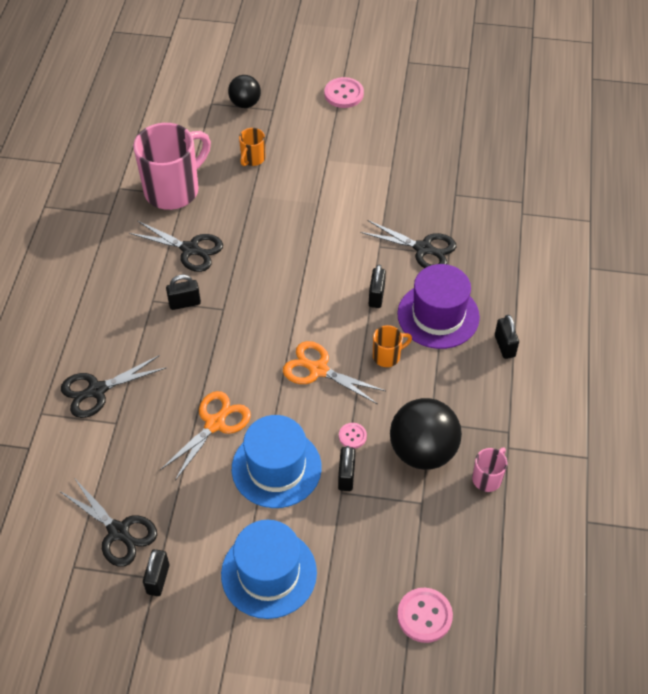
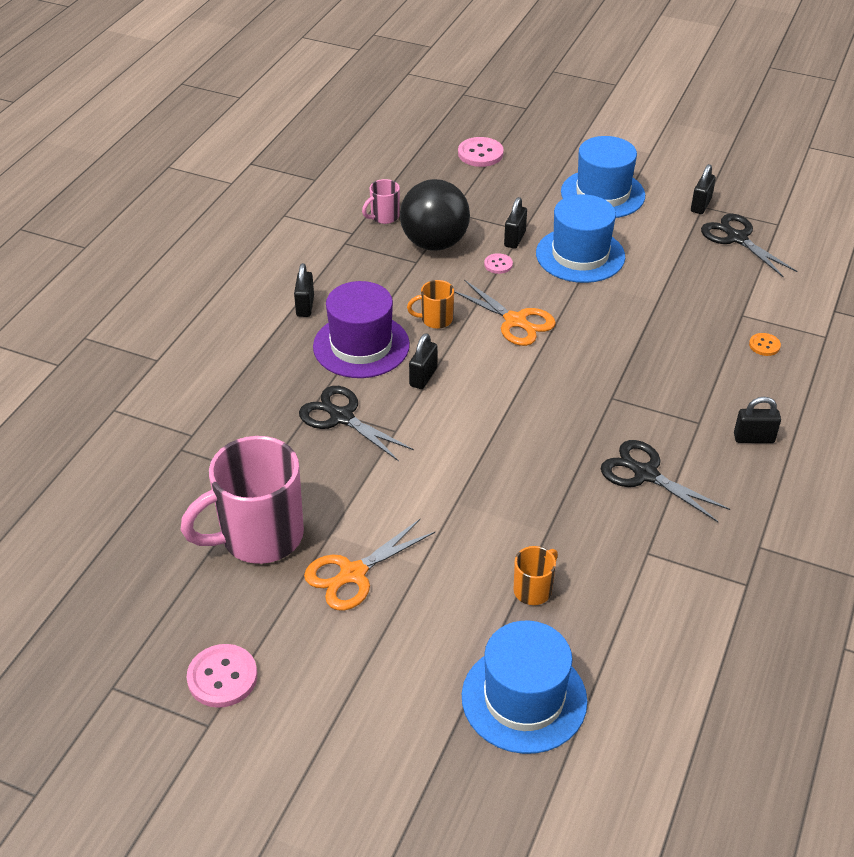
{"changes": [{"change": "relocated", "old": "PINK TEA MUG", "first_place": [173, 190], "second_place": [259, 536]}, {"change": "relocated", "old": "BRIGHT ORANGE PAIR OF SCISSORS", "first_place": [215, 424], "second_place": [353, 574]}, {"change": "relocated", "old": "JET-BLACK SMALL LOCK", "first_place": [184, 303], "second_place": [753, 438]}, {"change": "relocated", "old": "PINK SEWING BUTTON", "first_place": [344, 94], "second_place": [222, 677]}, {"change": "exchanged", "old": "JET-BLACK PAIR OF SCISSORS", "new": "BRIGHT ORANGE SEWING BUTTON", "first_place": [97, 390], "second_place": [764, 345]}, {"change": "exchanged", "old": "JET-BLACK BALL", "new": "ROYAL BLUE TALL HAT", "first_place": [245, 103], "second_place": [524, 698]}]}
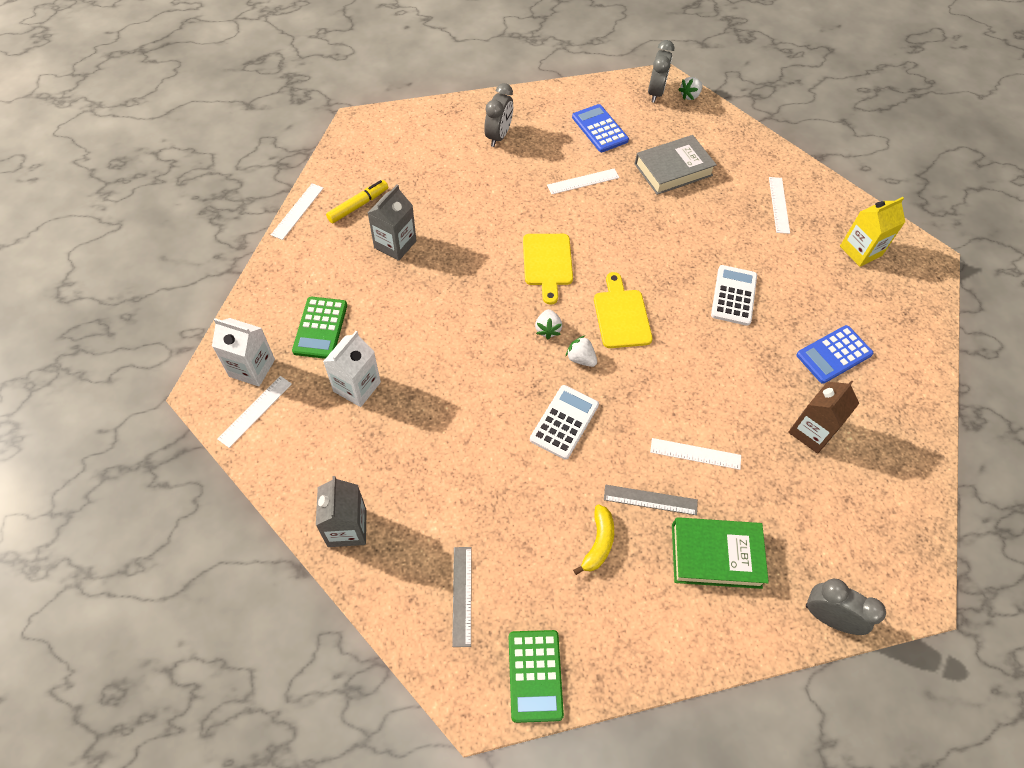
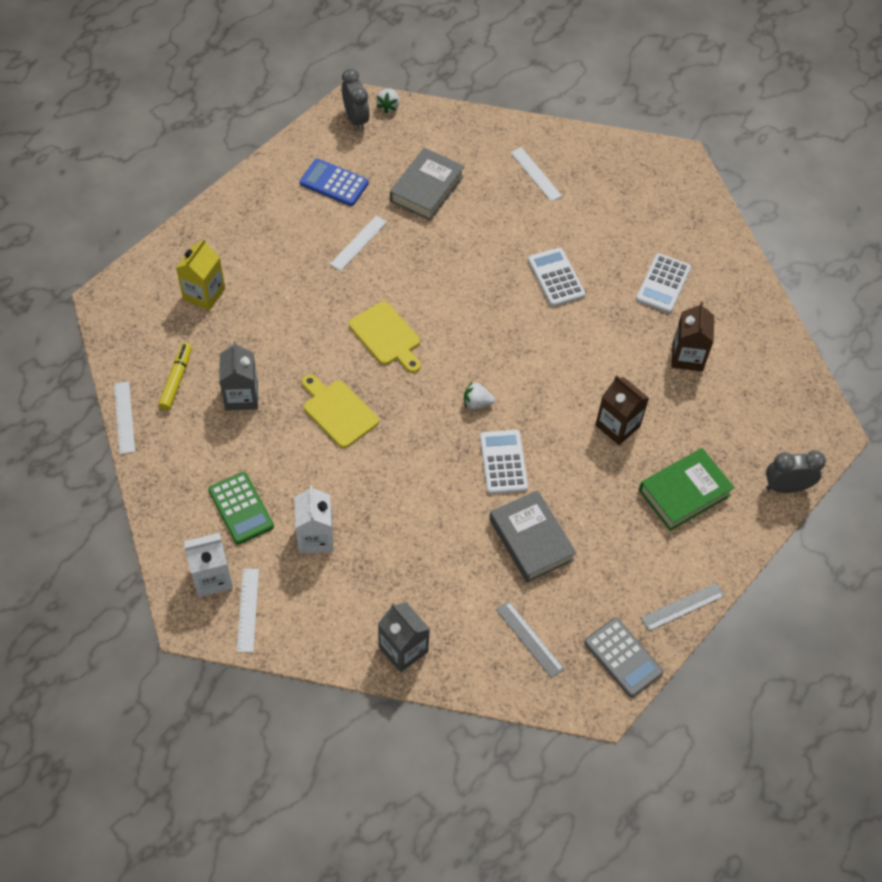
{"changes": [{"change": "missing", "old": "ASH-GREY ALARM CLOCK", "first_place": [498, 136]}, {"change": "missing", "old": "WHITE BERRY", "first_place": [547, 329]}, {"change": "missing", "old": "GOLDEN TOY BANANA", "first_place": [598, 543]}, {"change": "appeared", "new": "ASH-GREY HARDCOVER", "second_place": [531, 540]}, {"change": "relocated", "old": "GOLDEN CHOPPING BOARD", "first_place": [621, 315], "second_place": [338, 411]}, {"change": "relocated", "old": "ASH-GREY STRAIGHTEDGE", "first_place": [650, 500], "second_place": [682, 607]}, {"change": "relocated", "old": "GOLDEN CARTON", "first_place": [860, 251], "second_place": [204, 294]}, {"change": "exchanged", "old": "WHITE STRAIGHTEDGE", "new": "RUSSET CARTON", "first_place": [695, 453], "second_place": [617, 426]}, {"change": "colour", "old": "GREEN ADDING MACHINE", "new": "ASH-GREY ADDING MACHINE", "first_place": [535, 675], "second_place": [623, 657]}, {"change": "colour", "old": "ROYAL BLUE ADDING MACHINE", "new": "WHITE ADDING MACHINE", "first_place": [834, 355], "second_place": [663, 284]}]}
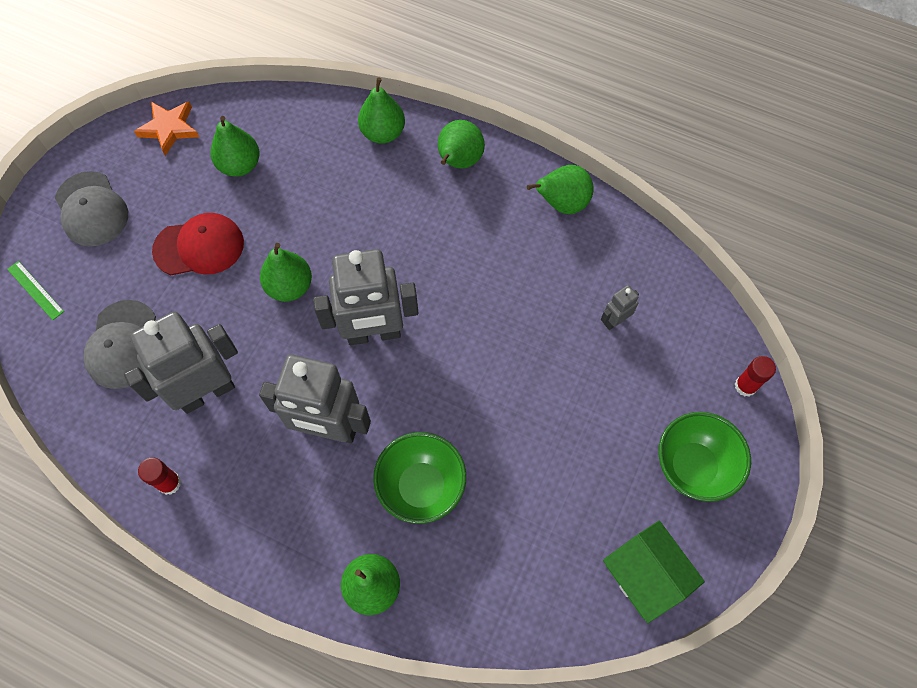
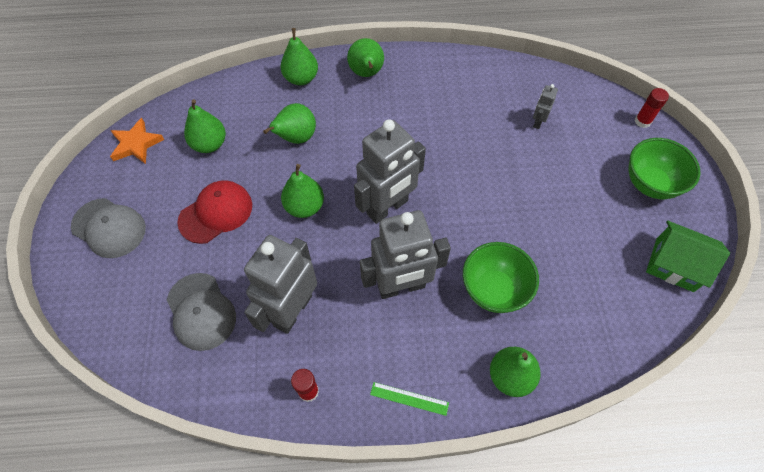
{"changes": [{"change": "relocated", "old": "GREEN STRAIGHTEDGE", "first_place": [35, 290], "second_place": [409, 398]}, {"change": "relocated", "old": "GREEN PEAR", "first_place": [562, 203], "second_place": [296, 138]}]}
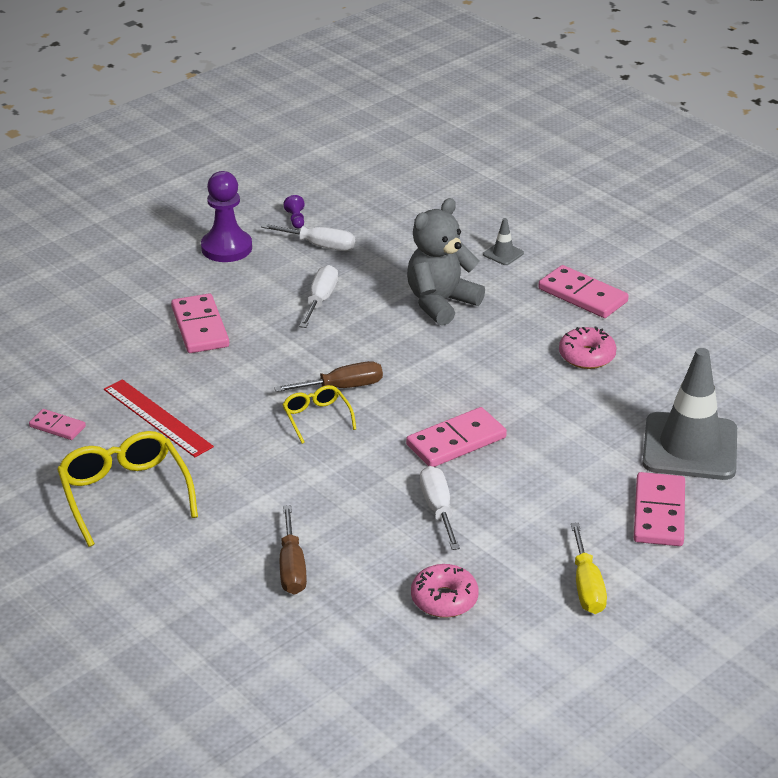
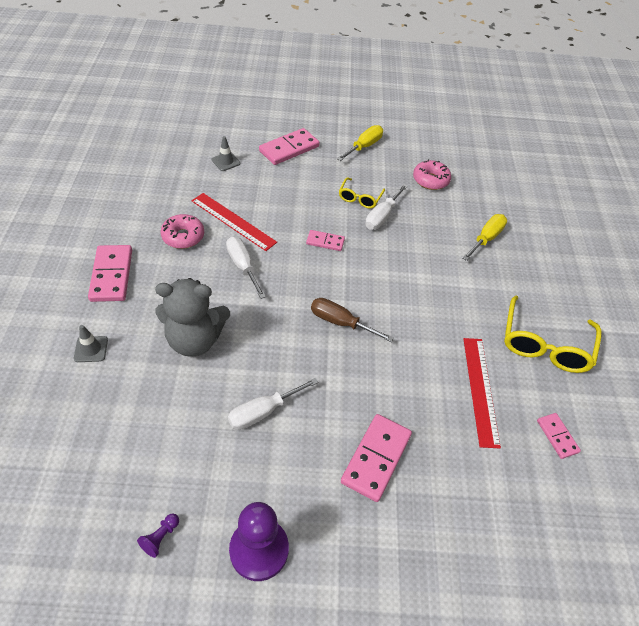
{"changes": [{"change": "appeared", "new": "SCARLET STRAIGHTEDGE", "second_place": [233, 221]}, {"change": "relocated", "old": "WHITE SCREWDRIVER", "first_place": [319, 245], "second_place": [243, 266]}, {"change": "relocated", "old": "GOLDEN SPECTACLES", "first_place": [316, 418], "second_place": [360, 198]}, {"change": "colour", "old": "RUSSET SCREWDRIVER", "new": "GOLDEN SCREWDRIVER", "first_place": [292, 567], "second_place": [486, 238]}, {"change": "size", "old": "PINK DOMINO", "first_place": [456, 441], "second_place": [325, 242], "factor": 0.56}, {"change": "size", "old": "ASH-GREY TRAFFIC CONE", "first_place": [690, 447], "second_place": [226, 161], "factor": 0.4}]}
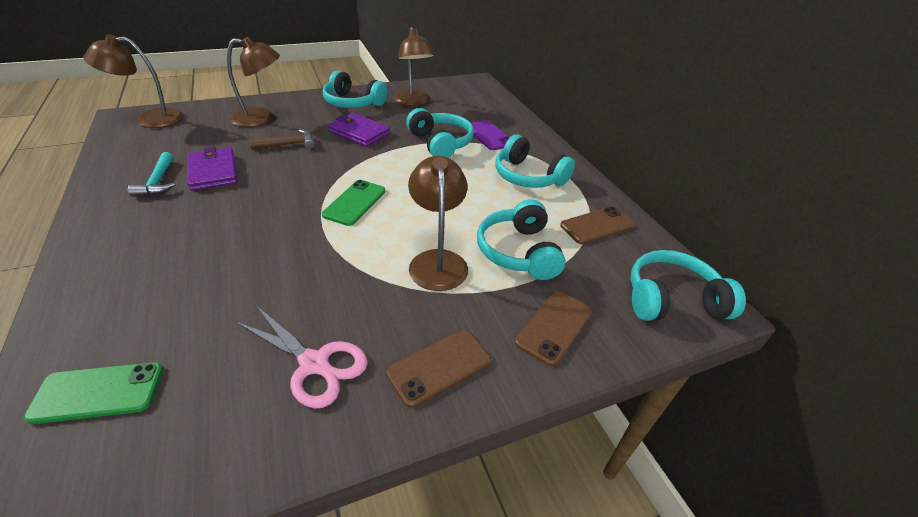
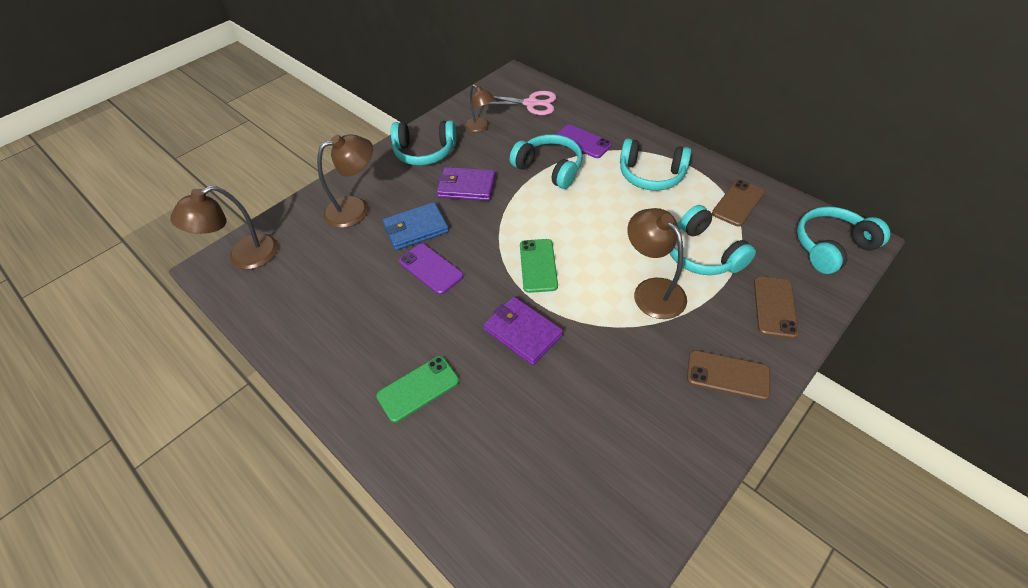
{"changes": [{"change": "missing", "old": "TEAL CLAW HAMMER", "first_place": [158, 181]}, {"change": "appeared", "new": "VIOLET MOBILE PHONE", "second_place": [431, 269]}, {"change": "relocated", "old": "GREEN MOBILE PHONE", "first_place": [98, 392], "second_place": [418, 388]}, {"change": "relocated", "old": "VIOLET CARD WALLET", "first_place": [213, 172], "second_place": [523, 332]}, {"change": "relocated", "old": "PINK PAIR OF SCISSORS", "first_place": [314, 364], "second_place": [531, 104]}, {"change": "exchanged", "old": "RUSSET CLAW HAMMER", "new": "ROYAL BLUE CARD WALLET", "first_place": [288, 144], "second_place": [416, 229]}, {"change": "spun", "old": "RUSSET MOBILE PHONE", "first_place": [439, 367], "second_place": [728, 375], "degrees": 75}, {"change": "size", "old": "RUSSET READING LAMP", "first_place": [414, 102], "second_place": [480, 127], "factor": 0.63}]}
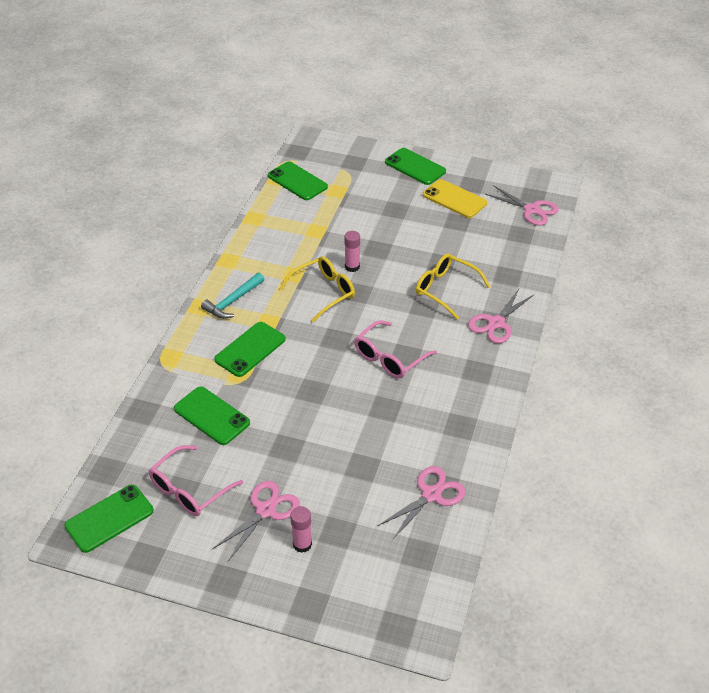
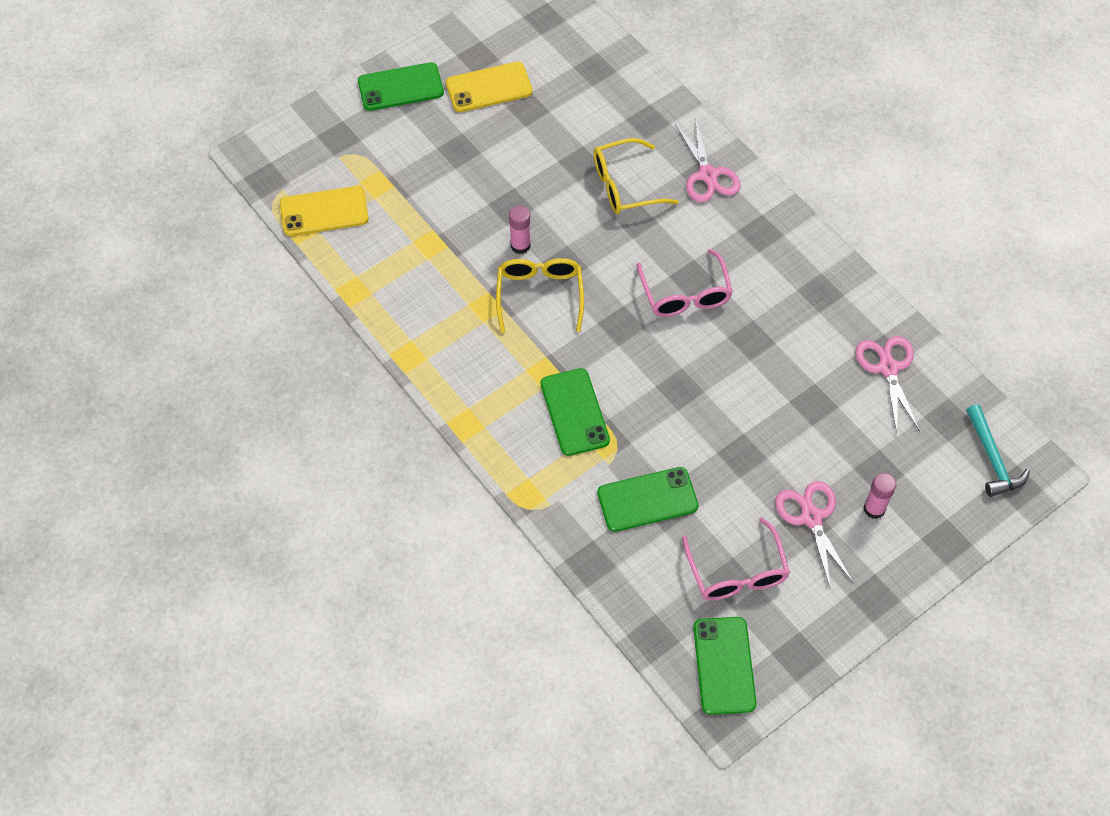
{"changes": [{"change": "missing", "old": "PINK PAIR OF SCISSORS", "first_place": [531, 210]}, {"change": "relocated", "old": "TEAL CLAW HAMMER", "first_place": [233, 301], "second_place": [992, 458]}, {"change": "colour", "old": "GREEN MOBILE PHONE", "new": "GOLDEN MOBILE PHONE", "first_place": [297, 181], "second_place": [324, 211]}]}
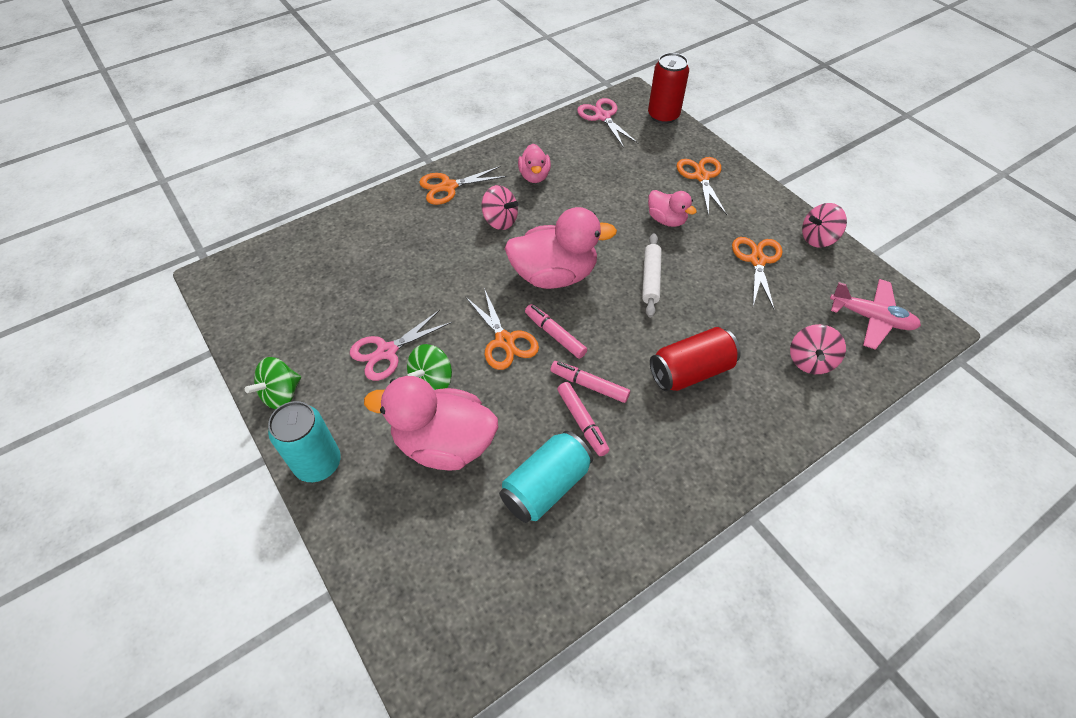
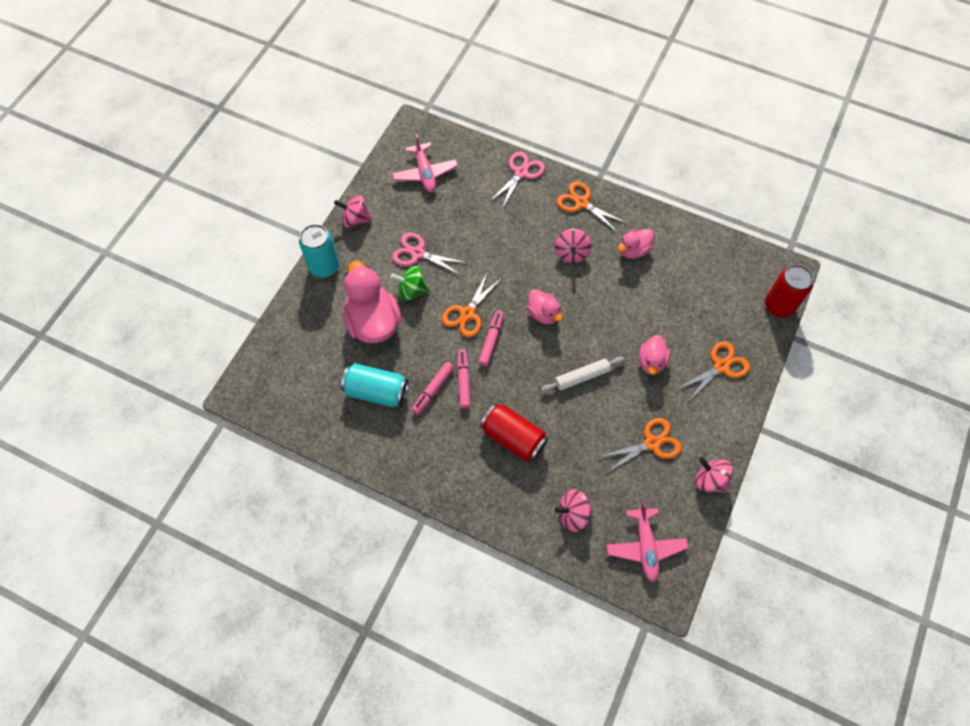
{"changes": [{"change": "appeared", "new": "PINK TOY PLANE", "second_place": [425, 173]}, {"change": "relocated", "old": "PINK PAIR OF SCISSORS", "first_place": [602, 117], "second_place": [521, 173]}, {"change": "colour", "old": "GREEN SPINNING TOP", "new": "PINK SPINNING TOP", "first_place": [281, 394], "second_place": [355, 219]}, {"change": "size", "old": "PINK DUCK", "first_place": [554, 275], "second_place": [543, 314], "factor": 0.54}]}
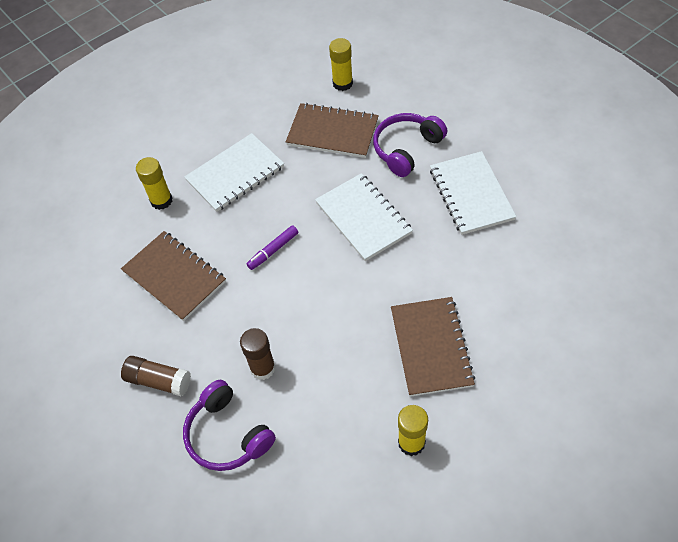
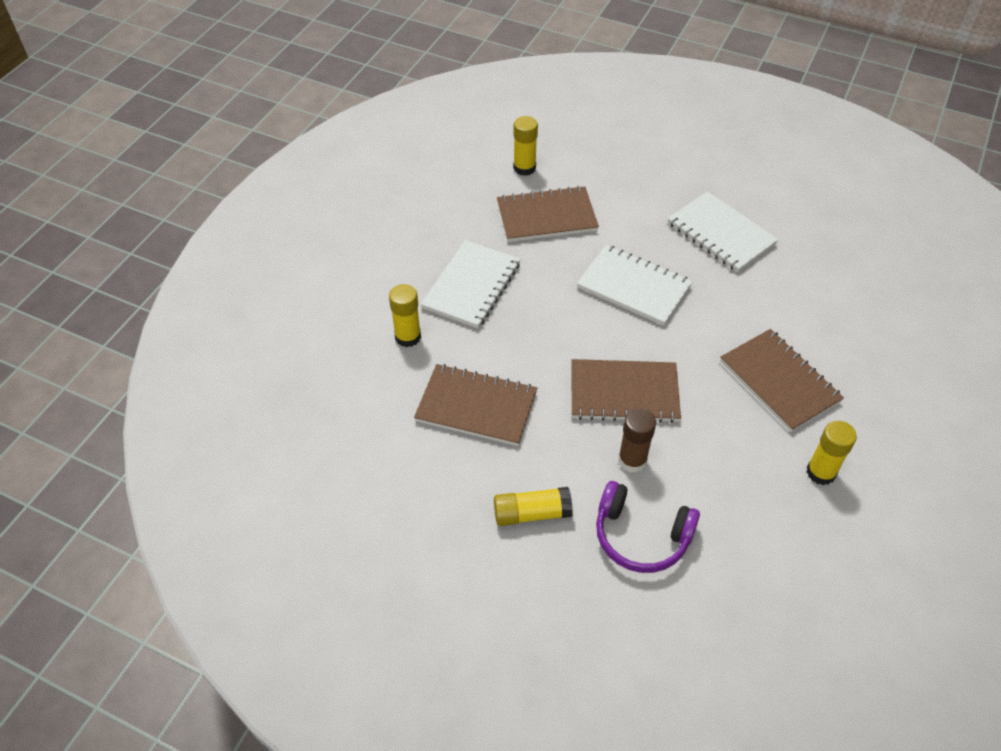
{"changes": [{"change": "missing", "old": "VIOLET FELT PEN", "first_place": [273, 250]}, {"change": "missing", "old": "VIOLET HEADPHONES", "first_place": [406, 149]}, {"change": "appeared", "new": "RUSSET NOTEPAD", "second_place": [624, 393]}, {"change": "colour", "old": "RUSSET STICK OF GLUE", "new": "GOLDEN STICK OF GLUE", "first_place": [159, 381], "second_place": [532, 513]}]}
